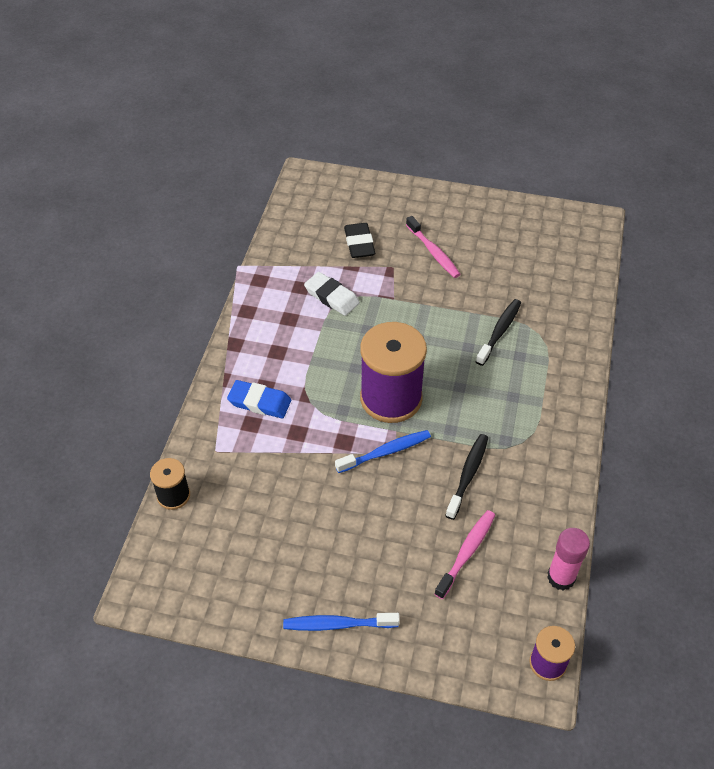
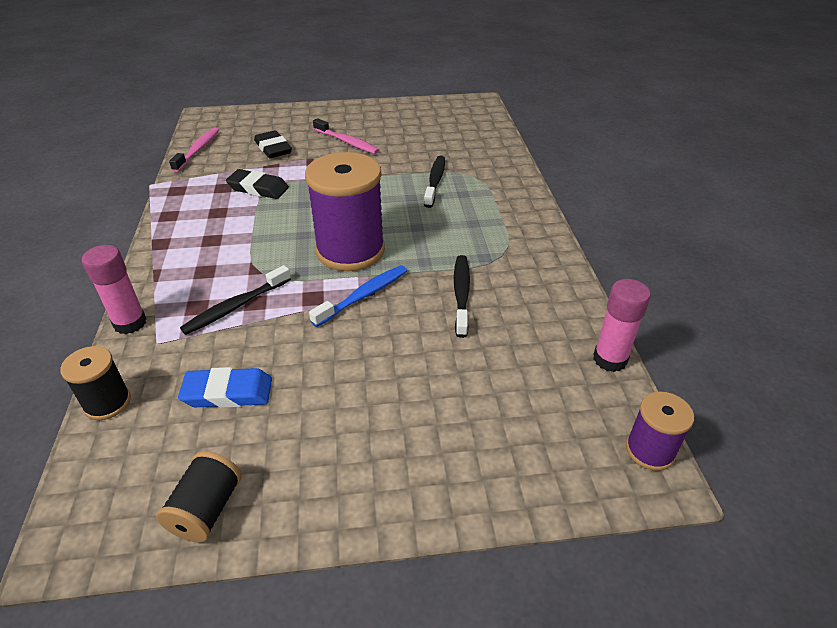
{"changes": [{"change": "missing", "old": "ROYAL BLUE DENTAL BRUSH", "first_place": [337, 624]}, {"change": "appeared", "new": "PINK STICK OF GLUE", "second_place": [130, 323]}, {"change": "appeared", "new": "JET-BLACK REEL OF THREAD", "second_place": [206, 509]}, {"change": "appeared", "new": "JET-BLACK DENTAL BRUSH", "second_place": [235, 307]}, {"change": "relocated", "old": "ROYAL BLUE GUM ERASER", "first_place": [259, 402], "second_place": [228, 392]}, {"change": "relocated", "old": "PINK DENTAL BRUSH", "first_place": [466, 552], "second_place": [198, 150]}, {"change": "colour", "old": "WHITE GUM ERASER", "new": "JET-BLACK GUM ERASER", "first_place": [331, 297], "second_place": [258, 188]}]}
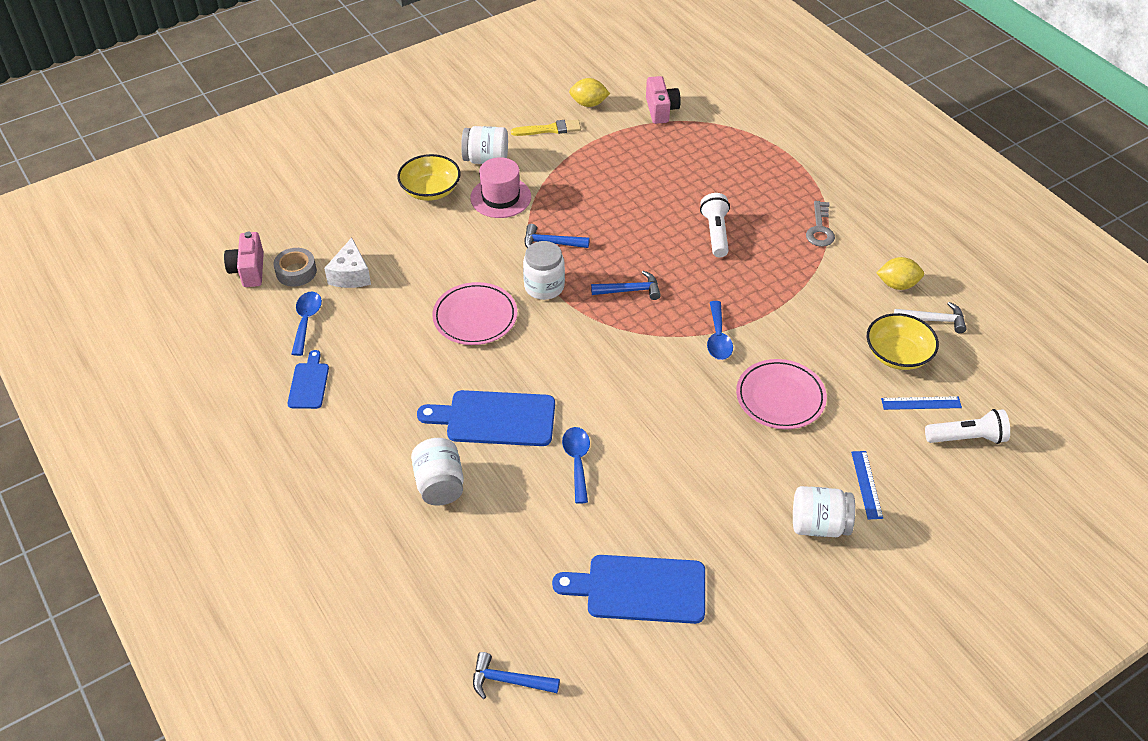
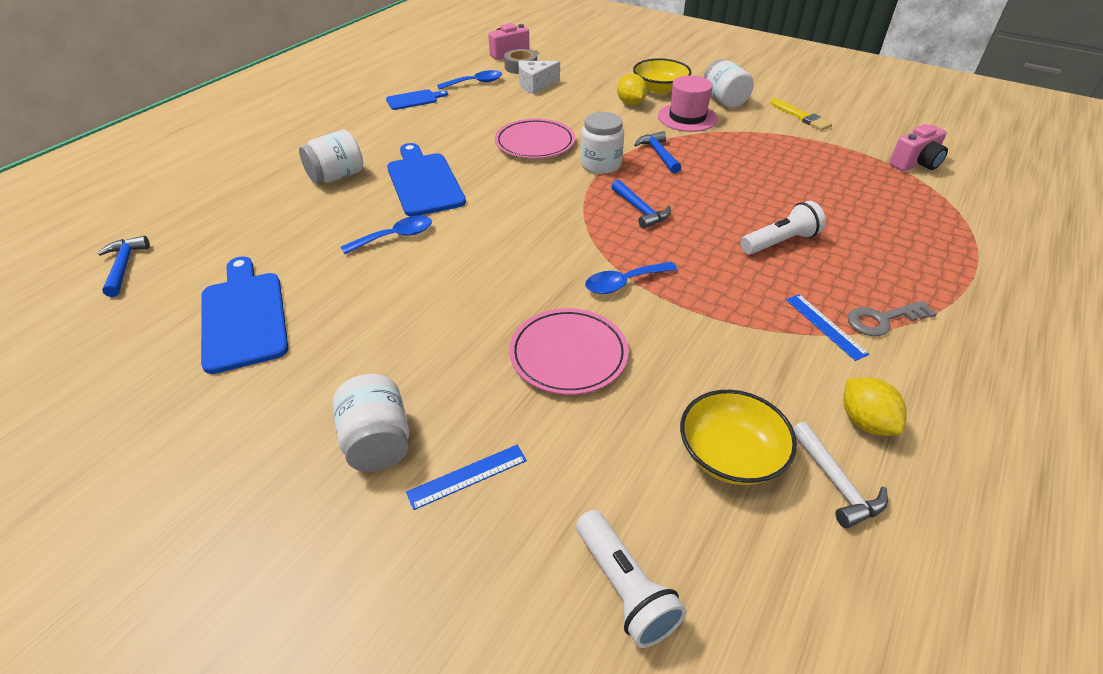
{"changes": [{"change": "relocated", "old": "GOLDEN CITRUS FRUIT", "first_place": [589, 104], "second_place": [630, 103]}, {"change": "relocated", "old": "ROYAL BLUE STRAIGHTEDGE", "first_place": [921, 403], "second_place": [825, 326]}]}
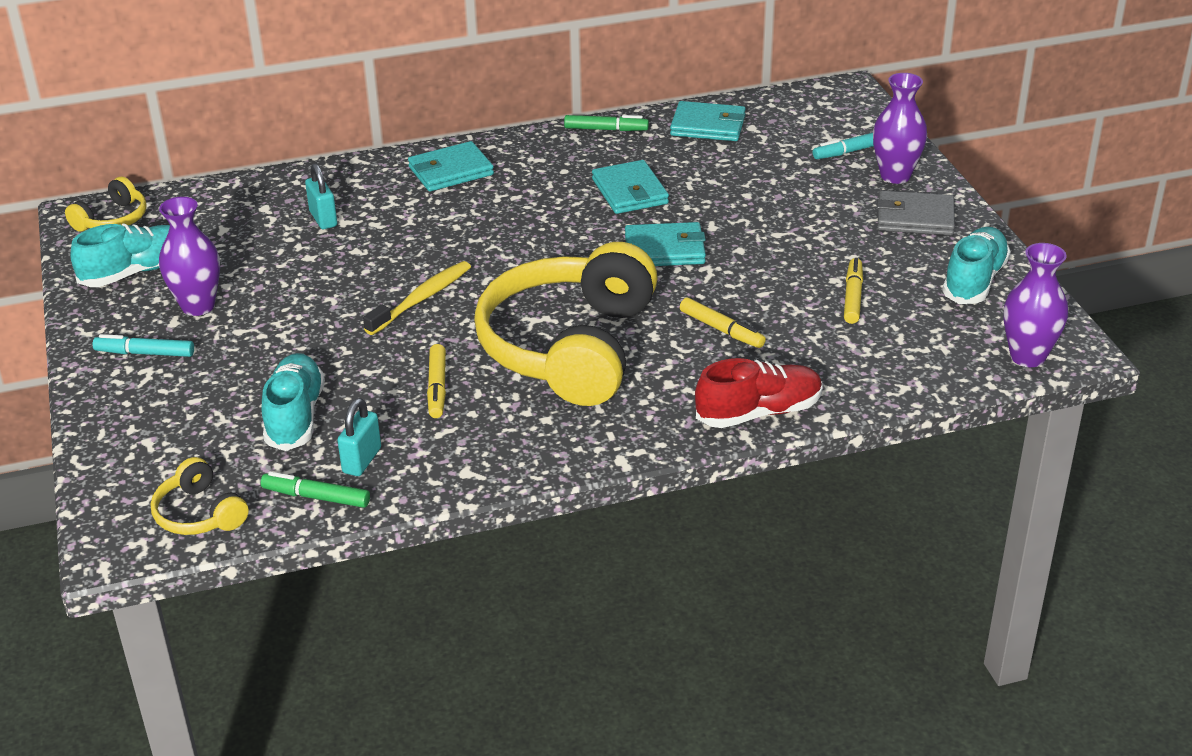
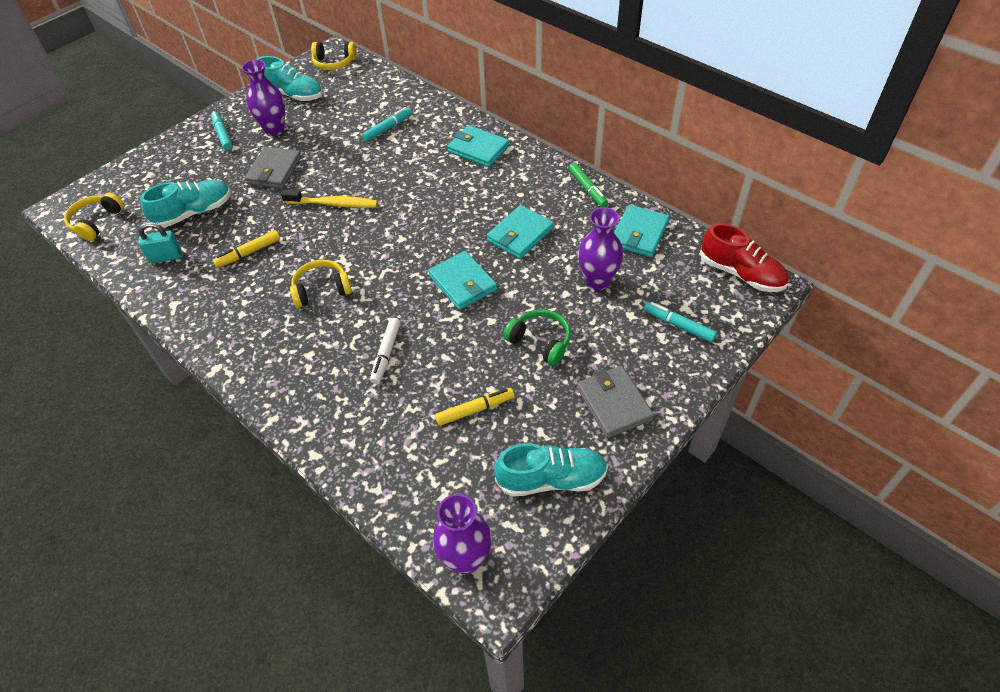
{"changes": [{"change": "missing", "old": "GREEN FELT PEN", "first_place": [316, 497]}, {"change": "appeared", "new": "ASH-GREY CARD WALLET", "second_place": [274, 170]}, {"change": "appeared", "new": "GREEN HEADPHONES", "second_place": [540, 341]}, {"change": "relocated", "old": "SCARLET LACE-UP SHOE", "first_place": [759, 412], "second_place": [741, 274]}, {"change": "relocated", "old": "VIOLET FLOWER VASE", "first_place": [895, 176], "second_place": [597, 281]}, {"change": "exchanged", "old": "TEAL SMALL LOCK", "new": "TEAL FELT PEN", "first_place": [323, 219], "second_place": [388, 128]}, {"change": "colour", "old": "GOLDEN FELT PEN", "new": "WHITE FELT PEN", "first_place": [721, 330], "second_place": [386, 354]}, {"change": "spun", "old": "TEAL CARD WALLET", "first_place": [708, 126], "second_place": [639, 233], "degrees": 45}, {"change": "size", "old": "GOLDEN HEADPHONES", "first_place": [570, 347], "second_place": [321, 289], "factor": 0.43}]}
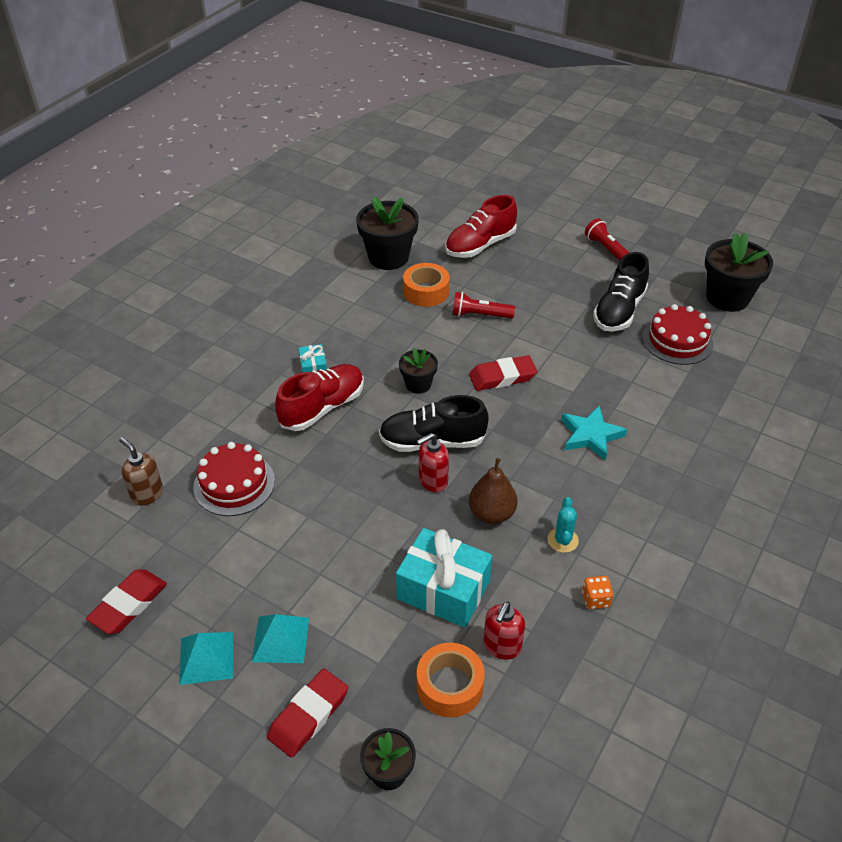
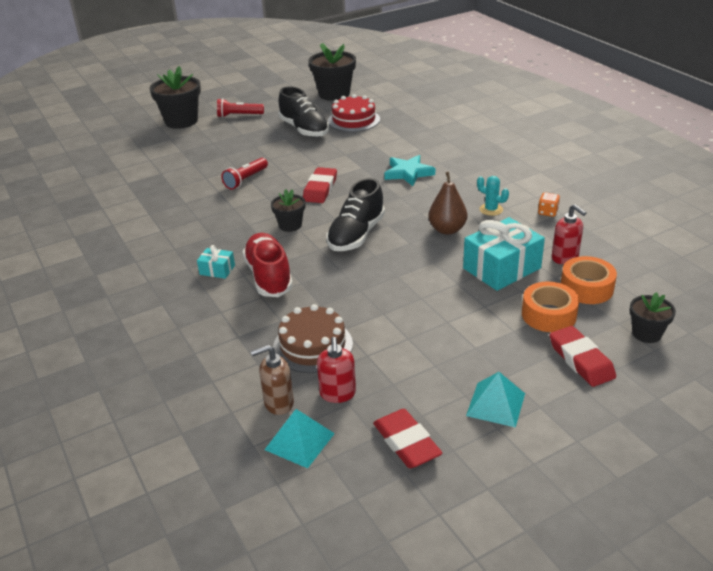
{"changes": [{"change": "missing", "old": "SCARLET LACE-UP SHOE", "first_place": [480, 245]}, {"change": "relocated", "old": "TEAL PYRAMID", "first_place": [280, 639], "second_place": [299, 441]}, {"change": "relocated", "old": "JET-BLACK PLANT POT", "first_place": [388, 257], "second_place": [181, 121]}, {"change": "relocated", "old": "BRIGHT ORANGE TAPE", "first_place": [426, 291], "second_place": [548, 315]}, {"change": "relocated", "old": "SCARLET PUMP BOTTLE", "first_place": [433, 481], "second_place": [338, 394]}, {"change": "colour", "old": "SCARLET LAYER CAKE", "new": "RUSSET LAYER CAKE", "first_place": [234, 484], "second_place": [313, 345]}]}
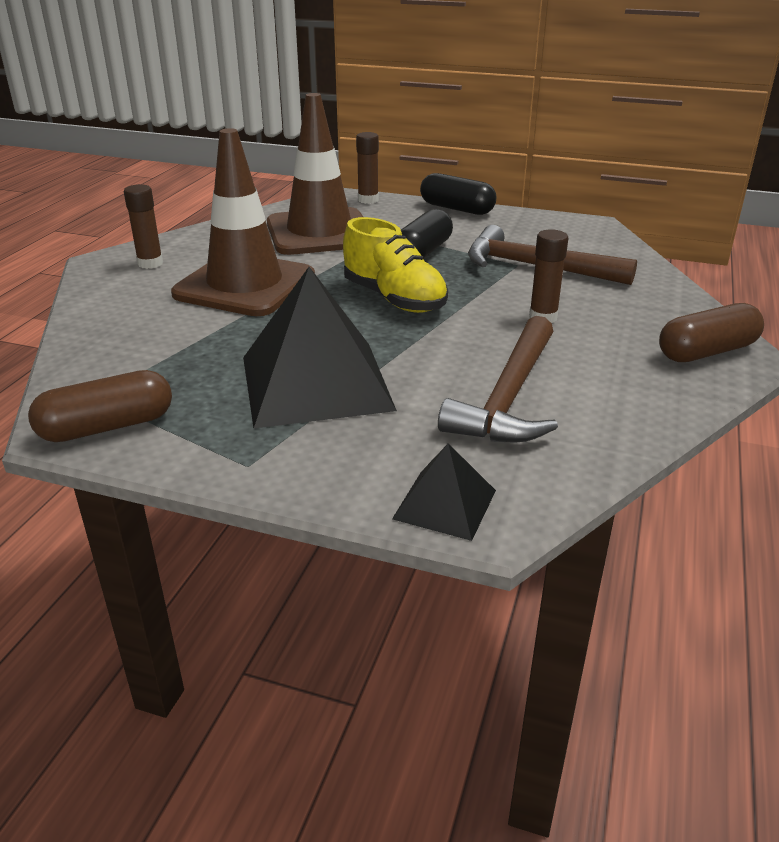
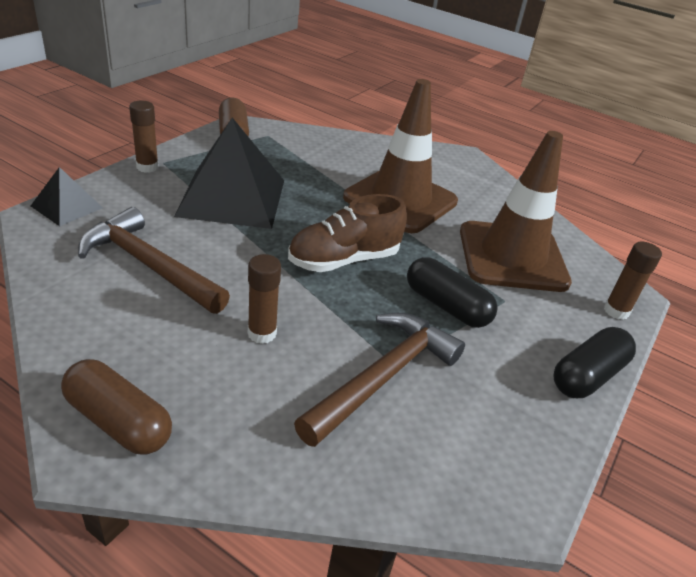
{"changes": [{"change": "relocated", "old": "RUSSET STICK OF GLUE", "first_place": [150, 263], "second_place": [147, 167]}, {"change": "colour", "old": "GOLDEN LACE-UP SHOE", "new": "RUSSET LACE-UP SHOE", "first_place": [394, 299], "second_place": [343, 260]}, {"change": "spun", "old": "RUSSET CAPSULE", "first_place": [706, 352], "second_place": [119, 421], "degrees": -45}]}
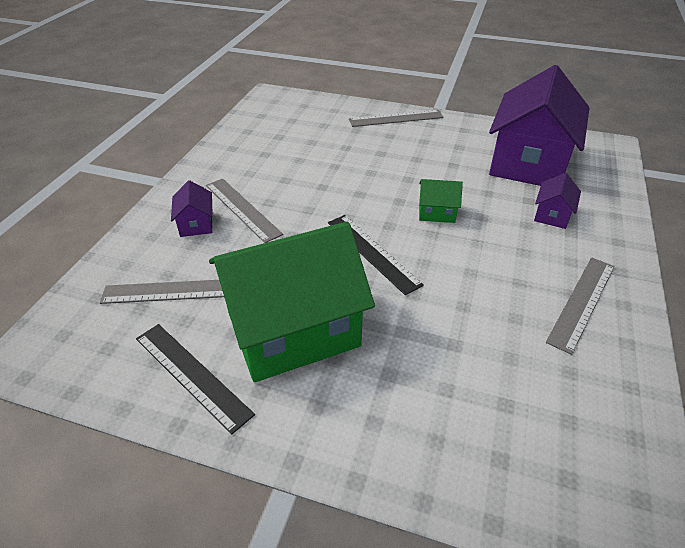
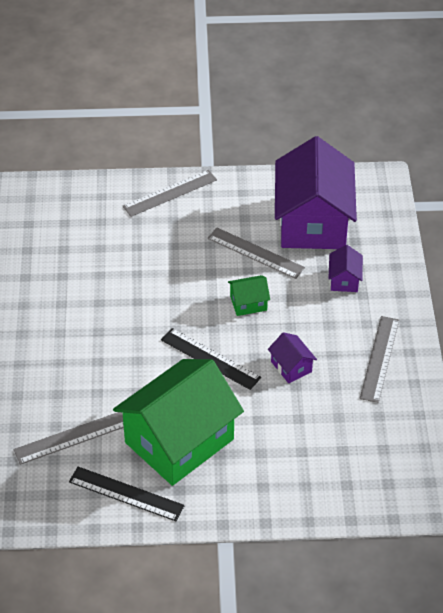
{"changes": [{"change": "relocated", "old": "VIOLET COTTAGE", "first_place": [196, 224], "second_place": [291, 367]}, {"change": "relocated", "old": "ASH-GREY STRAIGHTEDGE", "first_place": [242, 209], "second_place": [255, 253]}]}
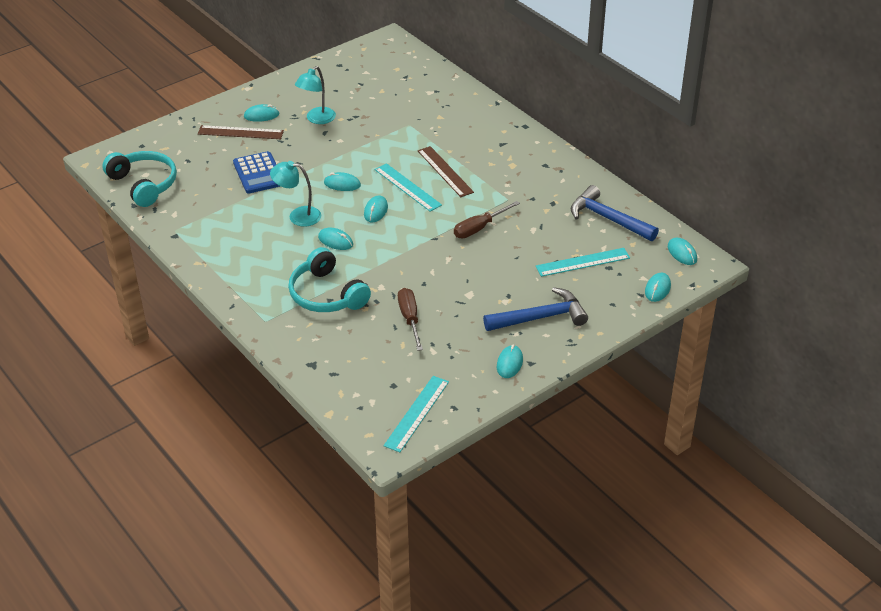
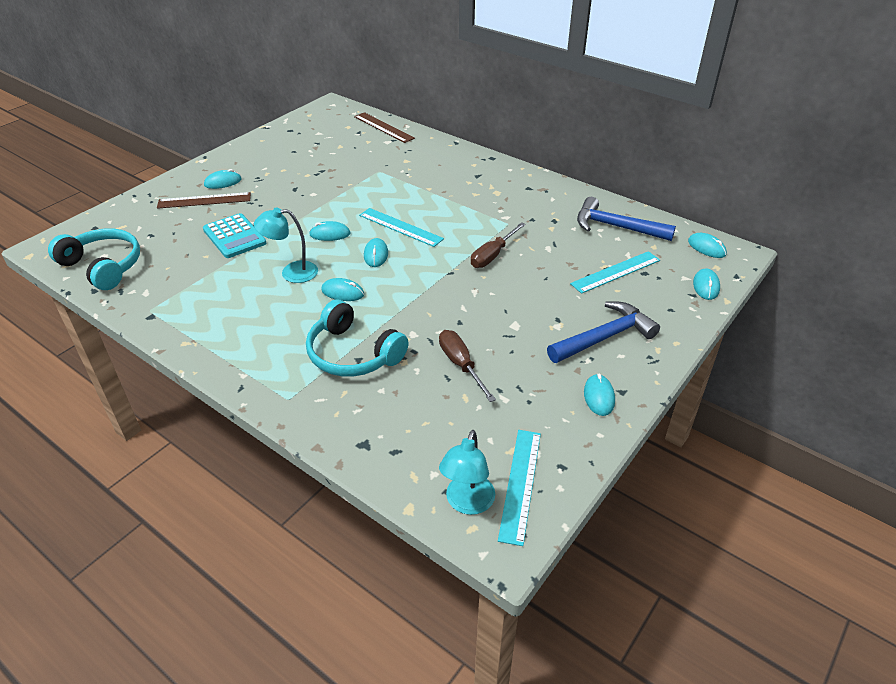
{"changes": [{"change": "relocated", "old": "TEAL READING LAMP", "first_place": [317, 119], "second_place": [467, 503]}, {"change": "relocated", "old": "RUSSET STRAIGHTEDGE", "first_place": [445, 171], "second_place": [383, 127]}, {"change": "colour", "old": "ROYAL BLUE ADDING MACHINE", "new": "TEAL ADDING MACHINE", "first_place": [258, 173], "second_place": [234, 236]}]}
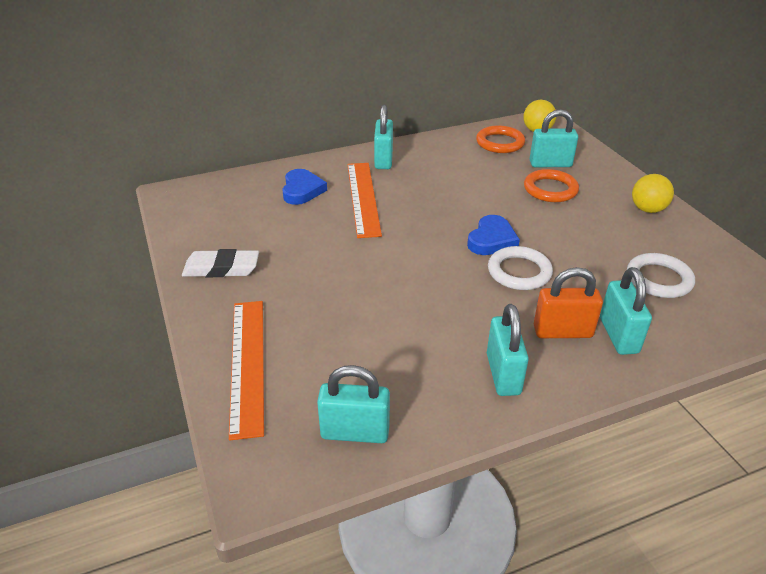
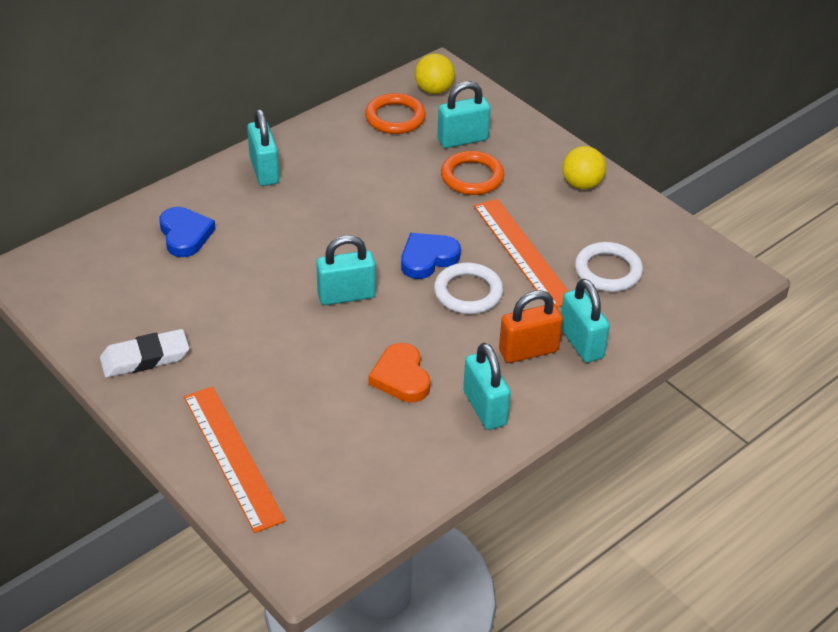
{"changes": [{"change": "appeared", "new": "BRIGHT ORANGE HEART", "second_place": [401, 377]}, {"change": "relocated", "old": "TEAL SMALL LOCK", "first_place": [355, 432], "second_place": [346, 295]}, {"change": "relocated", "old": "BRIGHT ORANGE STRAIGHTEDGE", "first_place": [363, 198], "second_place": [522, 252]}, {"change": "spun", "old": "ROYAL BLUE HEART", "first_place": [491, 240], "second_place": [427, 258], "degrees": -135}]}
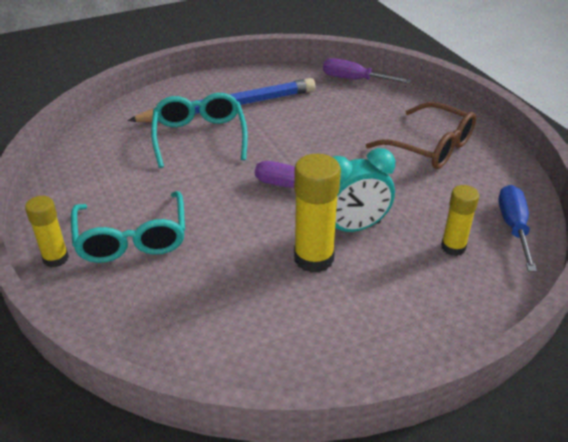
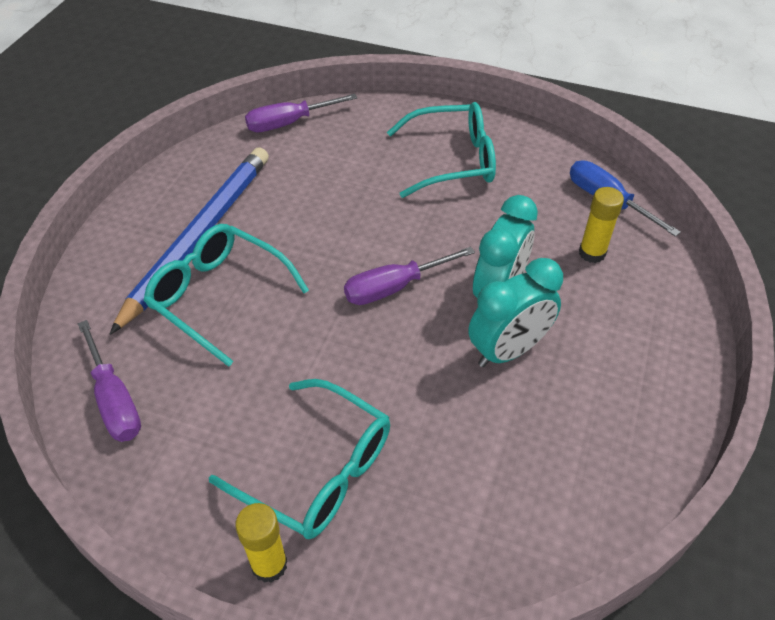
{"changes": [{"change": "appeared", "new": "VIOLET SCREWDRIVER", "second_place": [115, 401]}, {"change": "exchanged", "old": "GOLDEN STICK OF GLUE", "new": "TEAL ALARM CLOCK", "first_place": [314, 258], "second_place": [508, 350]}, {"change": "colour", "old": "RUSSET SPECTACLES", "new": "TEAL SPECTACLES", "first_place": [430, 147], "second_place": [452, 160]}]}
